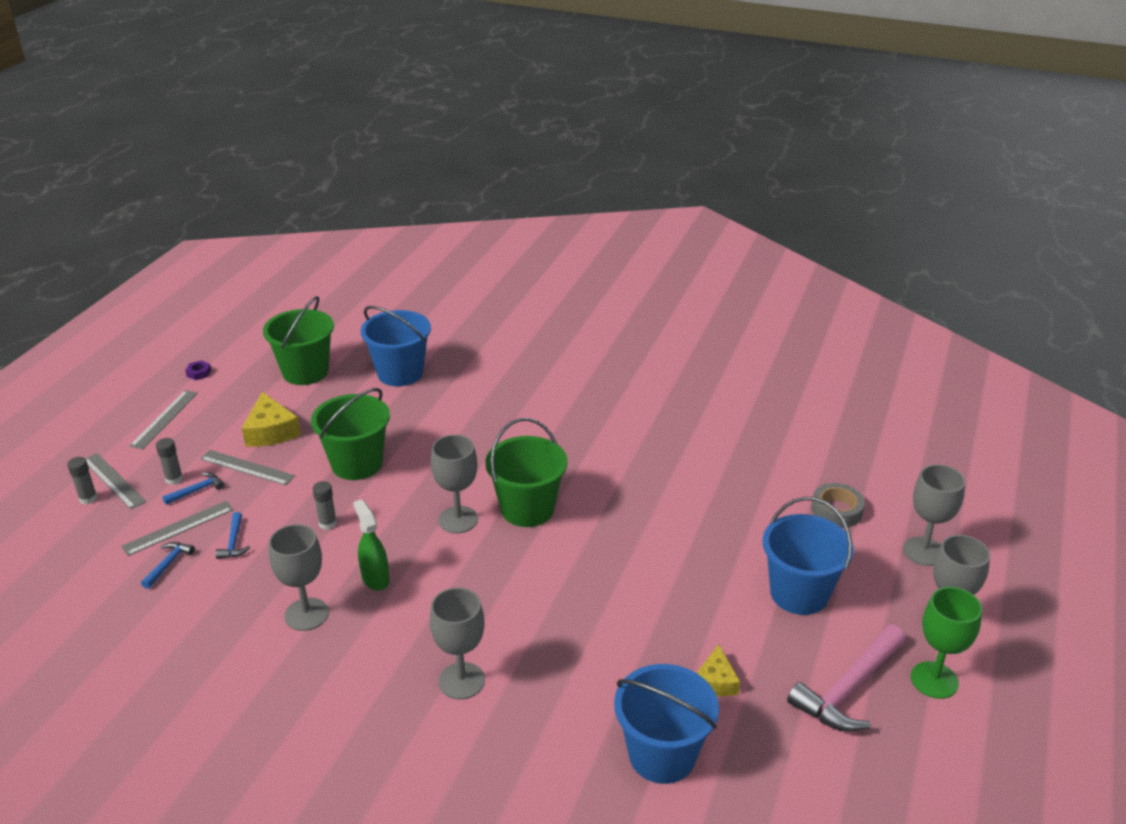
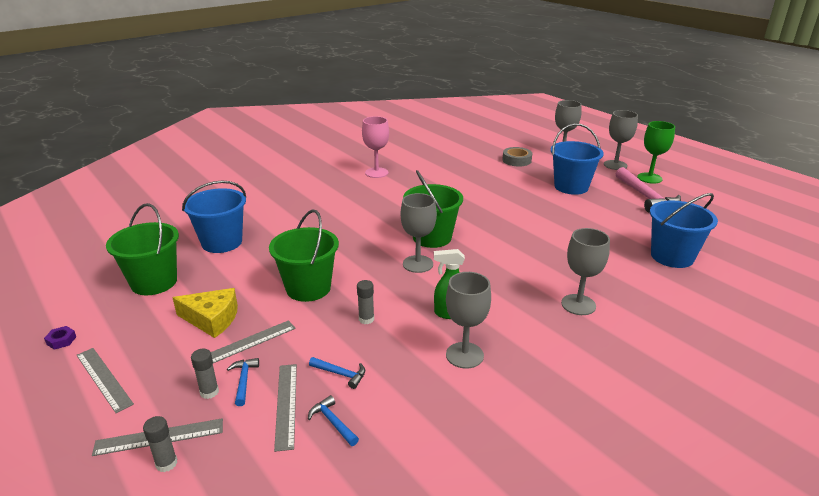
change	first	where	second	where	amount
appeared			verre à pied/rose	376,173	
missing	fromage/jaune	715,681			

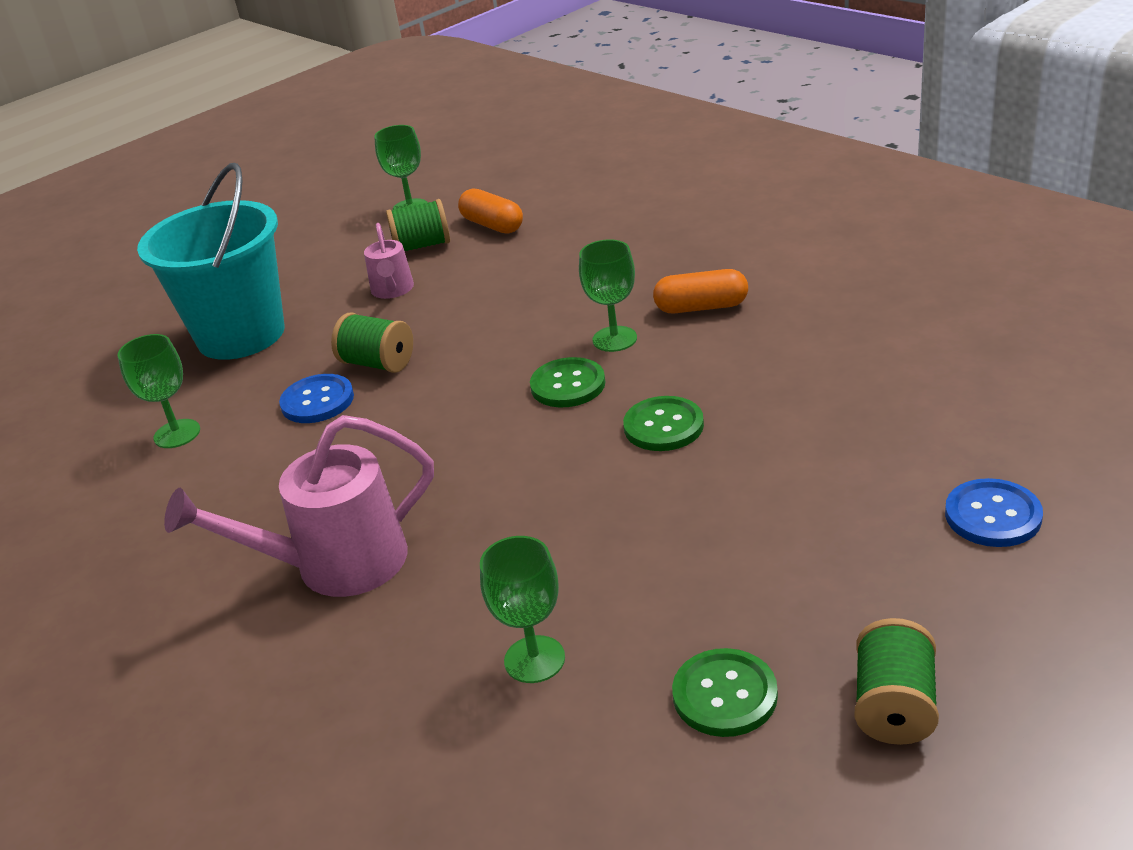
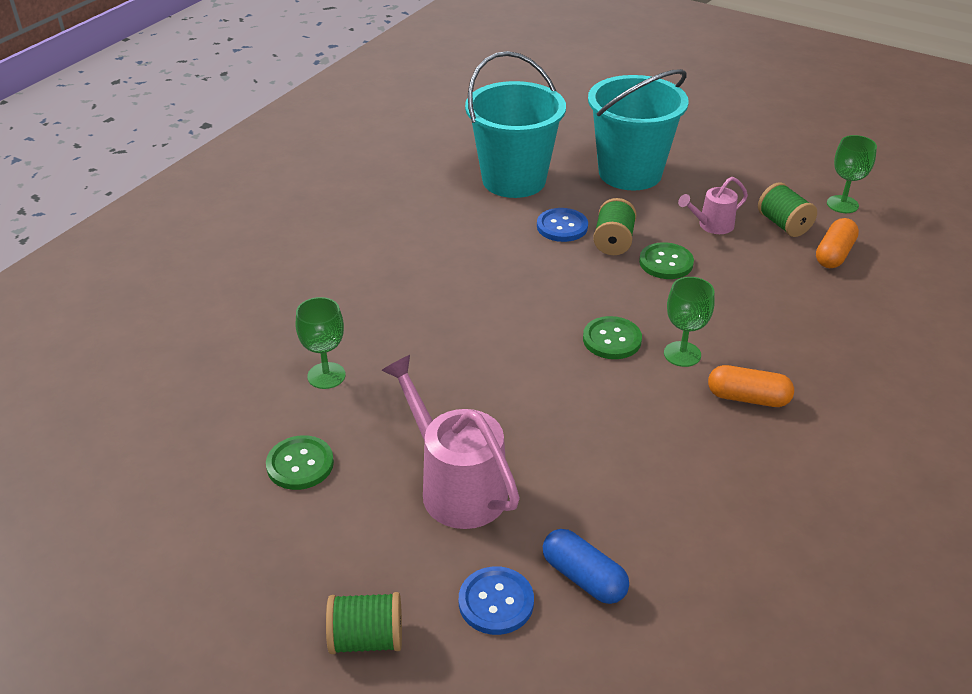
change	first	where	second	where	amount
relocated	bobine/vert	894,706		366,639	
relocated	arrosoir/rose	335,565		456,486	
exchanged	verre à pied/vert	177,434	seau/turquoise	514,180	
appeared			gélule/bleu	583,577	
relocated	bouton/vert	663,426		666,263	
spun	gélule/orange	701,307		748,398	60 degrees counterclockwise

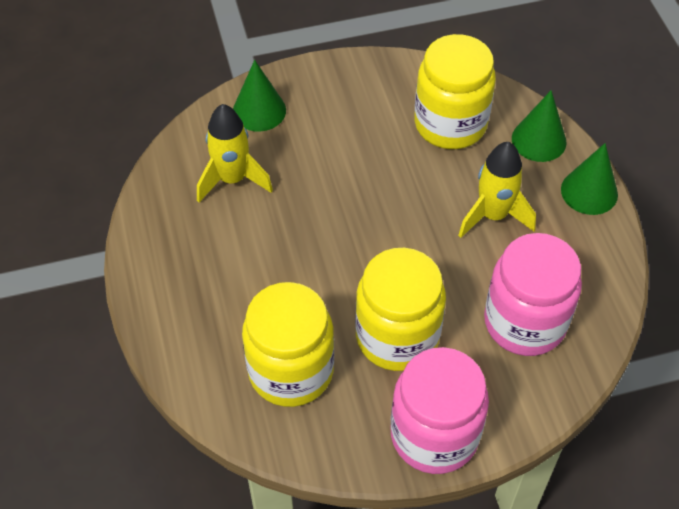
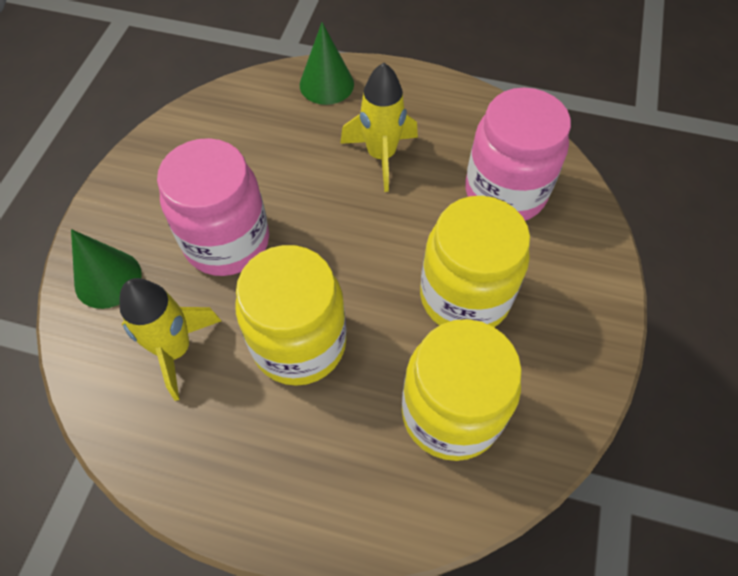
change	first	where	second	where	amount
relocated	bocal/rose	434,435		227,242	
relocated	bocal/jaune	450,124		299,343	
missing	cône/vert	589,191			

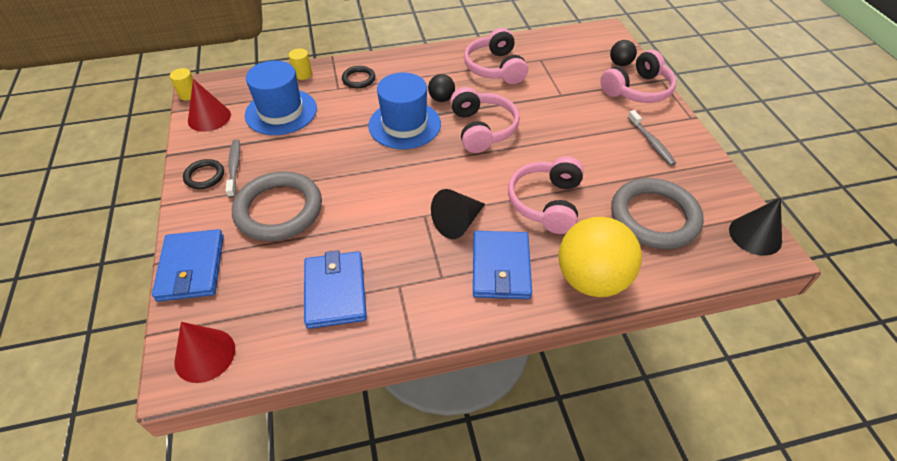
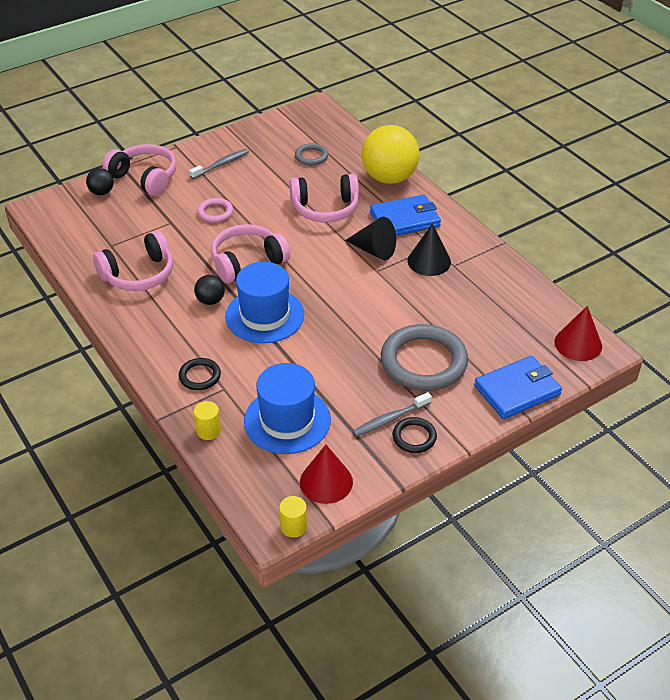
change	first	where	second	where	amount
appeared			anneau/rose	215,212	
size	anneau/gris	654,217		311,156	x0.48
relocated	cône/noir	755,235		429,261	
missing	portefeuille/bleu	335,291			

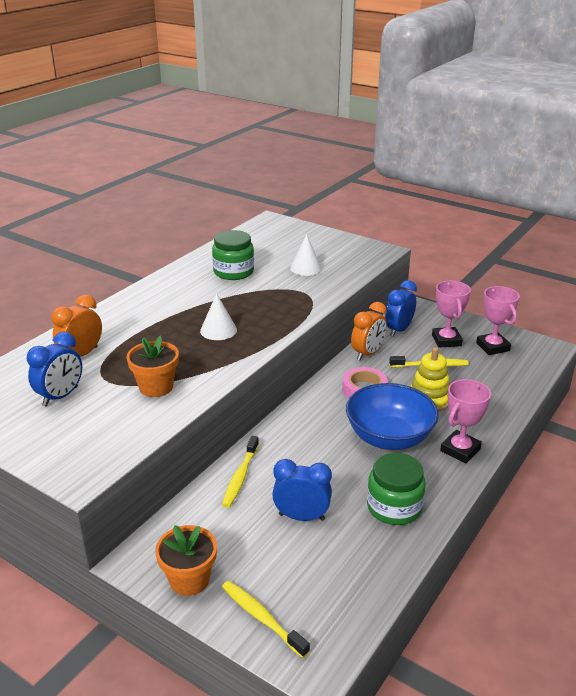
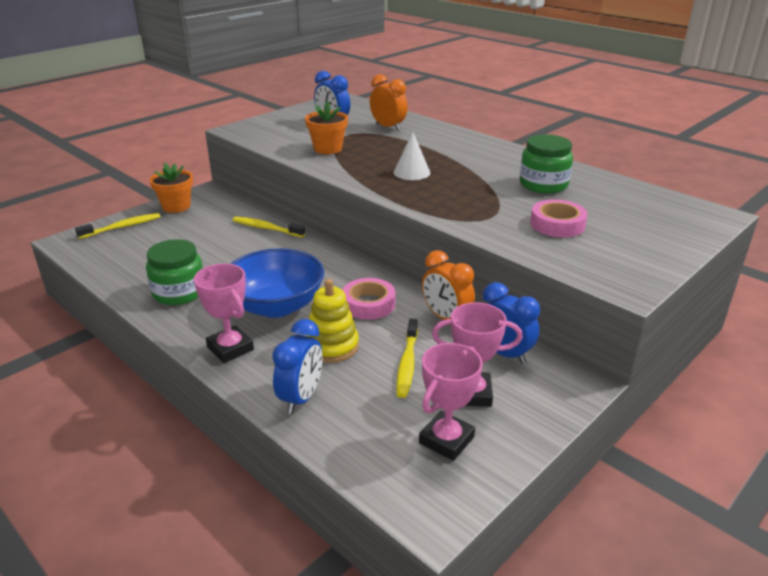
change	first	where	second	where	amount
relocated	réveil/bleu	301,517		301,398	
spun	trophée/rose	492,347		446,440	45 degrees counterclockwise
exchanged	cône/blanc	306,268	ruban adhésif/rose	557,224	

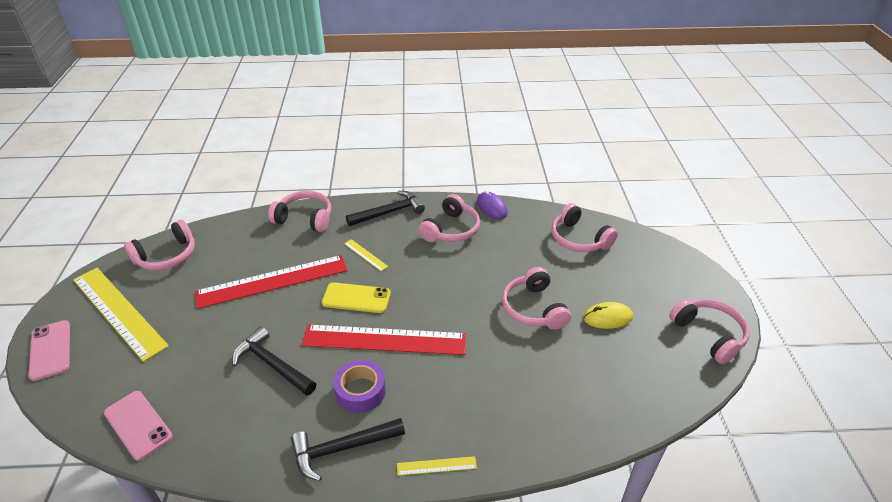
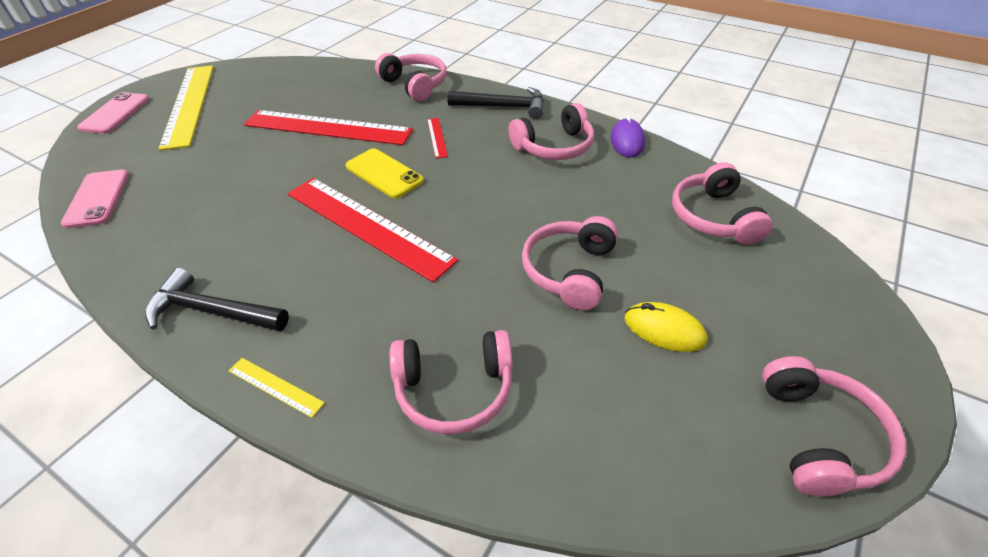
change	first	where	second	where	amount
relocated	casque audio/rose	167,256		454,389	
colour	règle/jaune	365,255	règle/rouge	437,137	
missing	marteau/noir	272,364			
missing	ruban adhésif/violet	360,391			

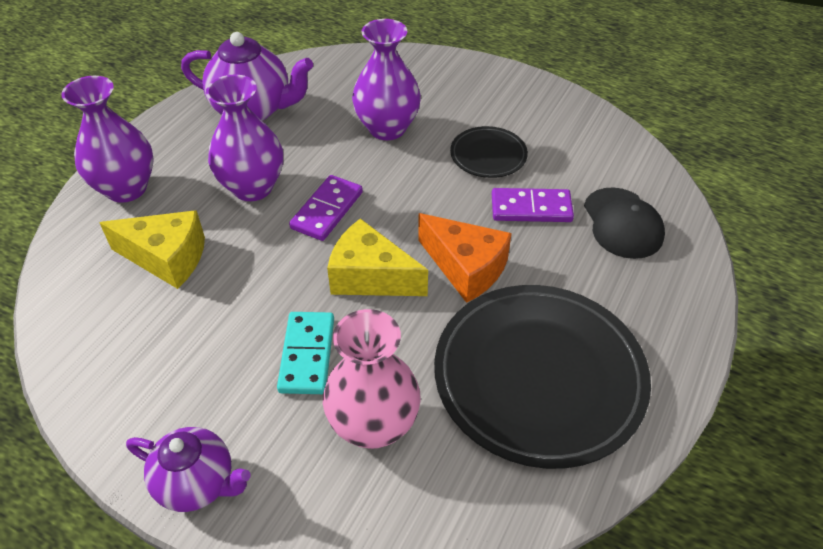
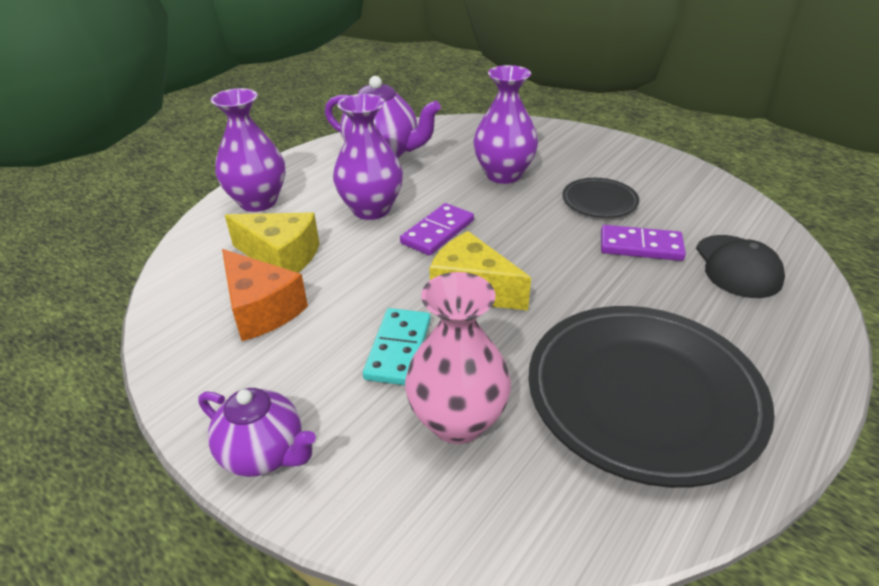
change	first	where	second	where	amount
relocated	fromage/orange	466,268		261,309	

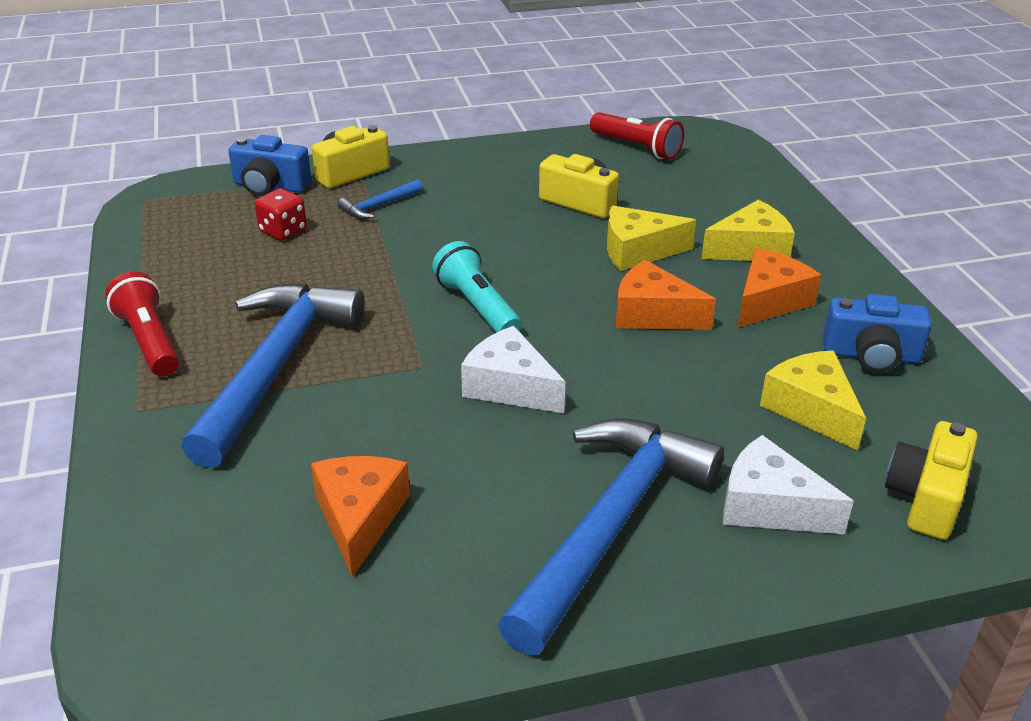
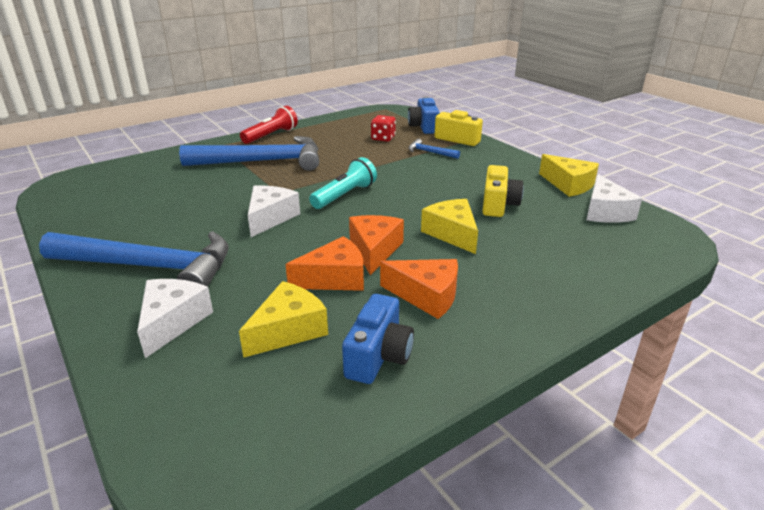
change	first	where	second	where	amount
relocated	fromage/orange	360,518		334,278	
spun	appareil photo/bleu	871,355		378,356	150 degrees counterclockwise
relocated	fromage/jaune	750,249		568,185	
exchanged	lampe de poche/rouge	636,148	fromage/blanc	605,212	
missing	appareil photo/jaune	926,498			

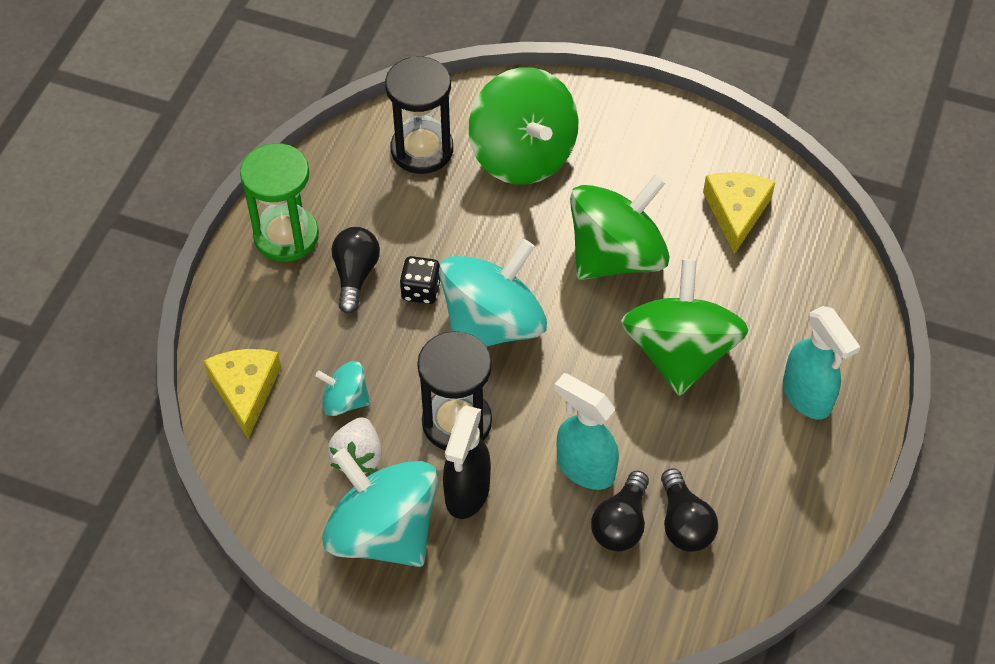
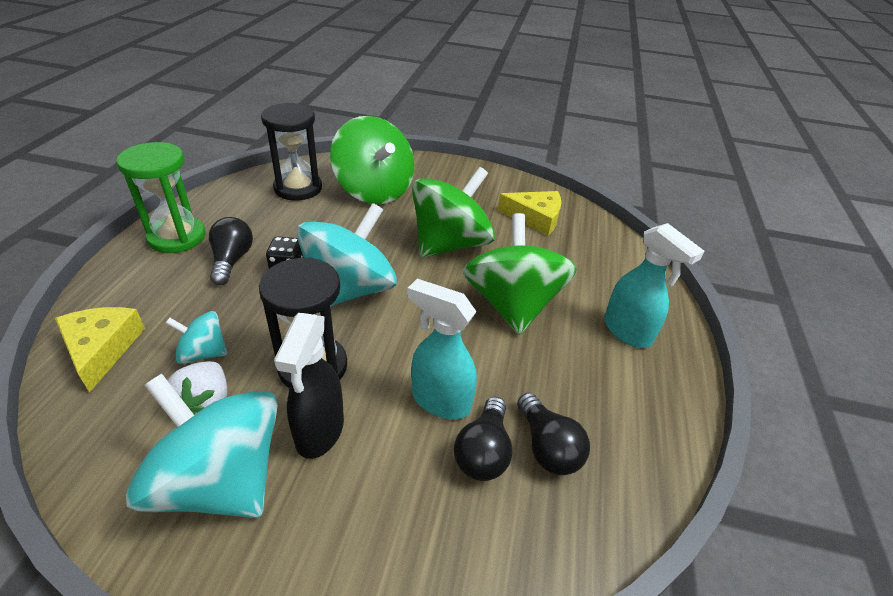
change	first	where	second	where	amount
spun	fromage/jaune	736,212		535,218	105 degrees clockwise

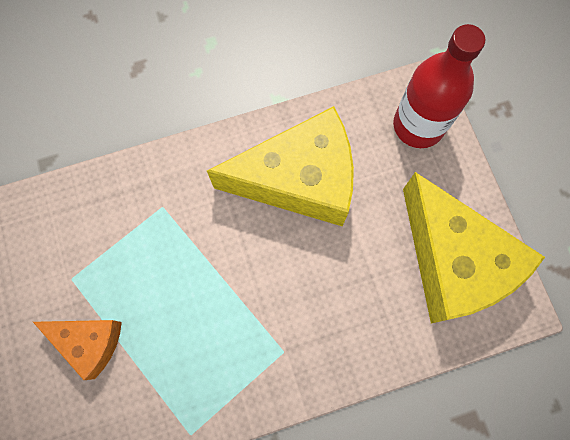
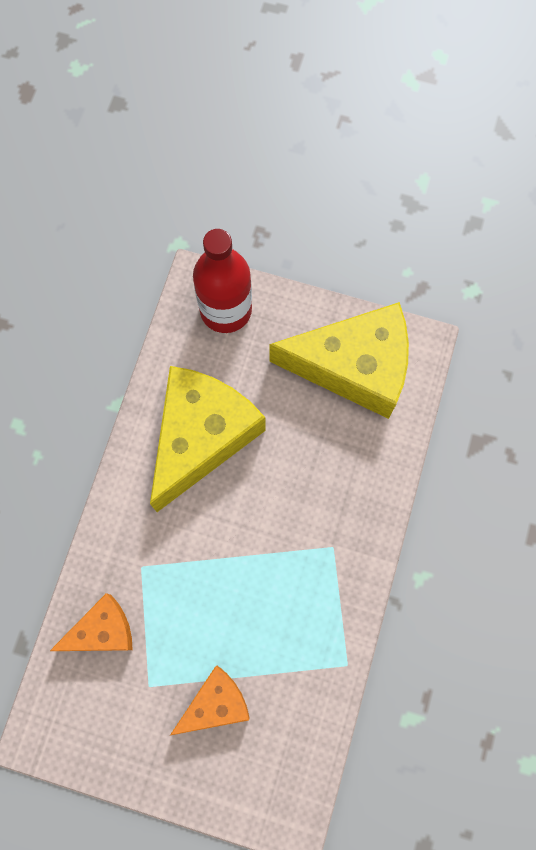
change	first	where	second	where	amount
appeared			fromage/orange	102,630	

